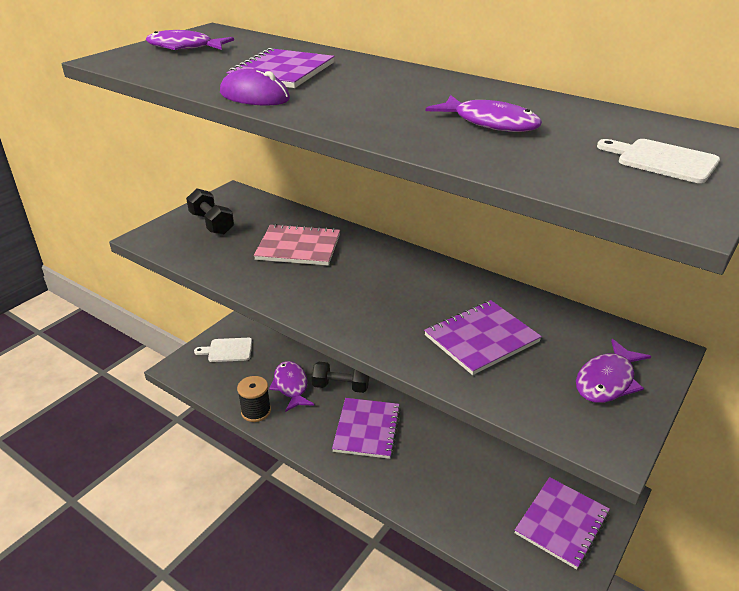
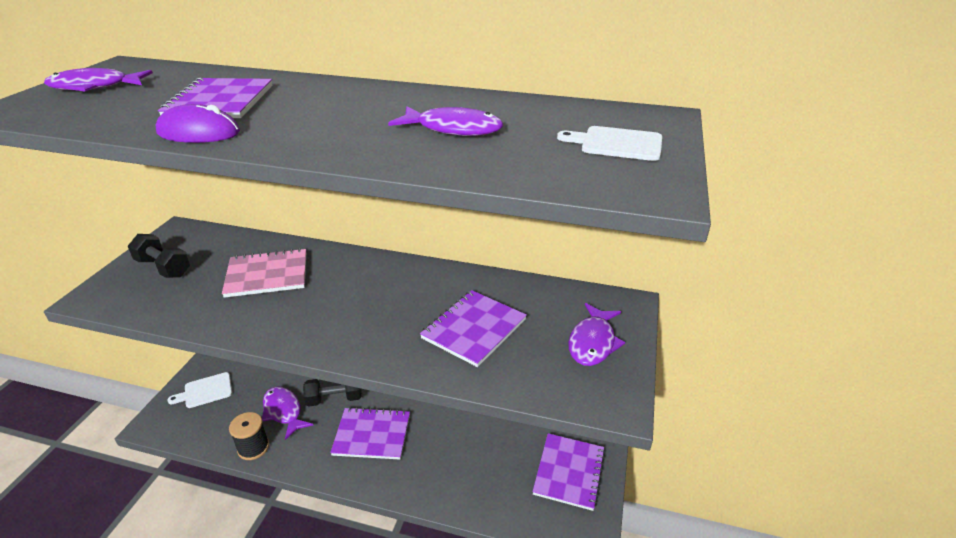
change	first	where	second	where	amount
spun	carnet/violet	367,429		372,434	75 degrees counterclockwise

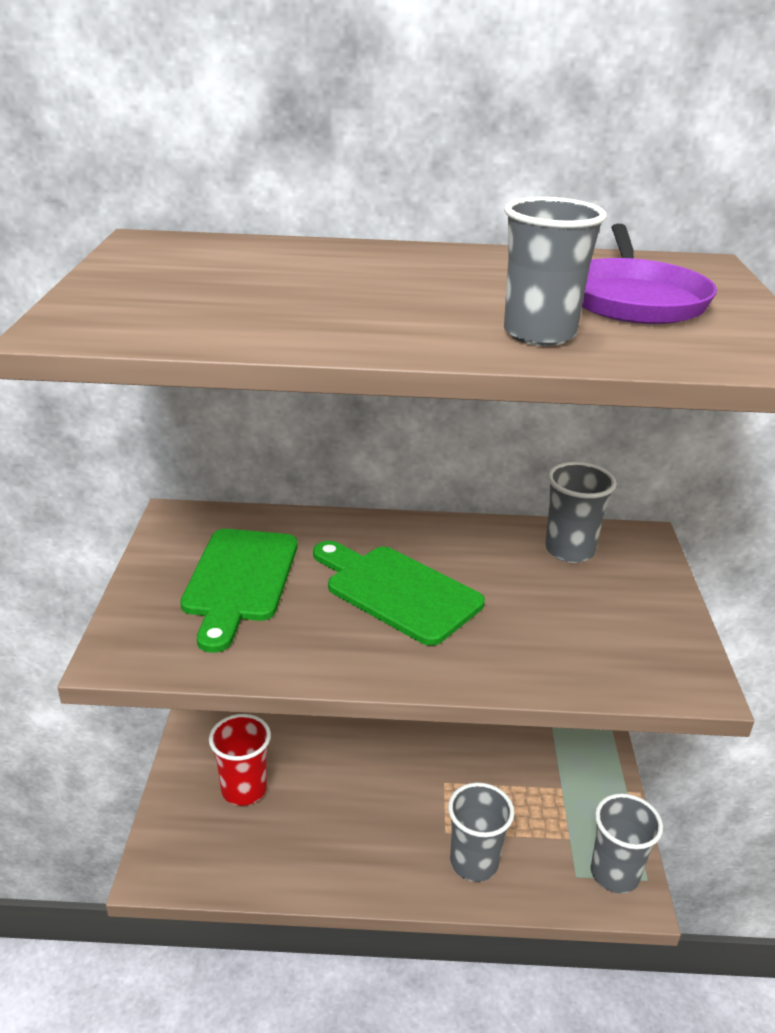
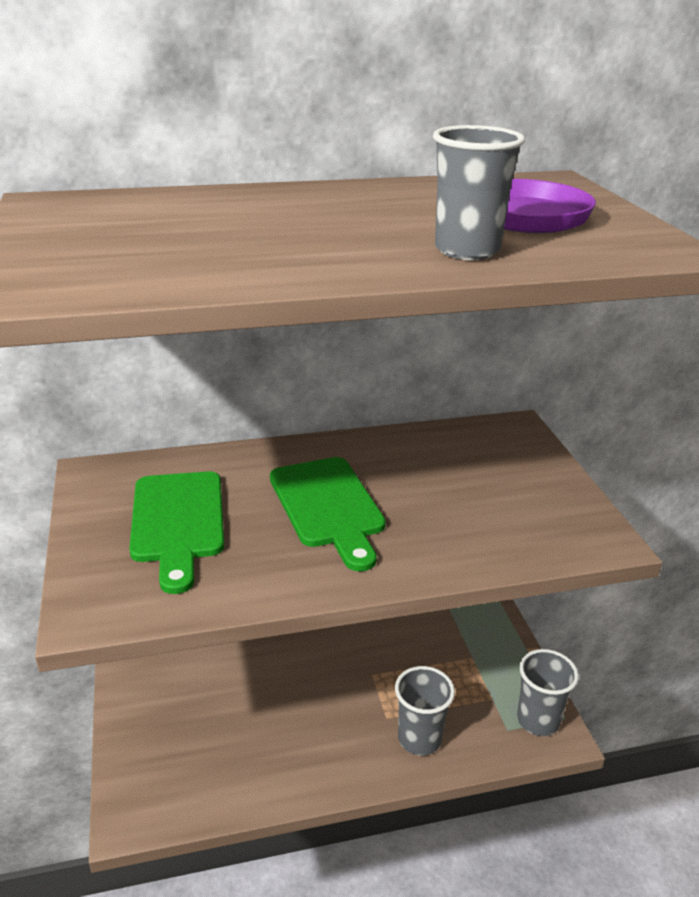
change	first	where	second	where	amount
spun	planche à découper/vert	397,591		328,507	135 degrees counterclockwise
missing	gobelet/rouge	244,789			
missing	gobelet/gris	569,550			

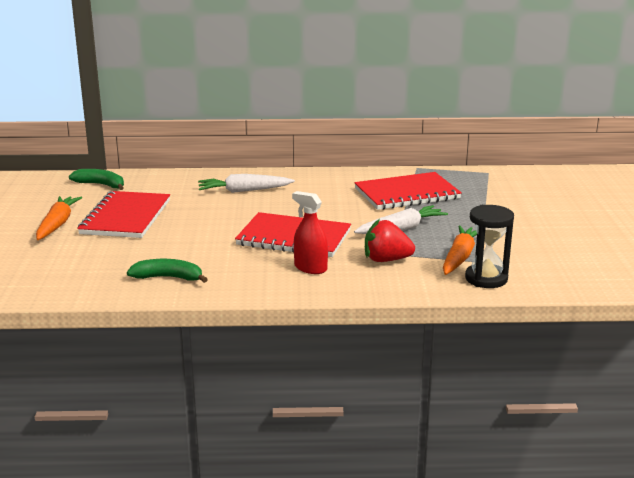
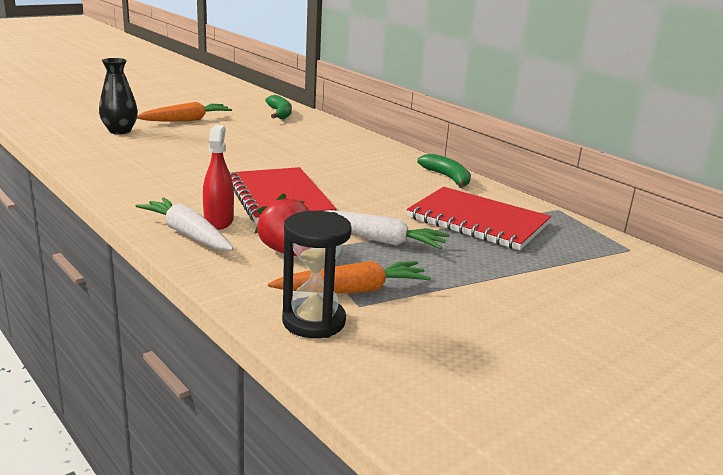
change	first	where	second	where	amount
appeared			vase/noir	120,131	
relocated	carotte/blanc	244,191		187,234	
relocated	banane/vert	168,278		447,177	
missing	carnet/rouge	126,217			

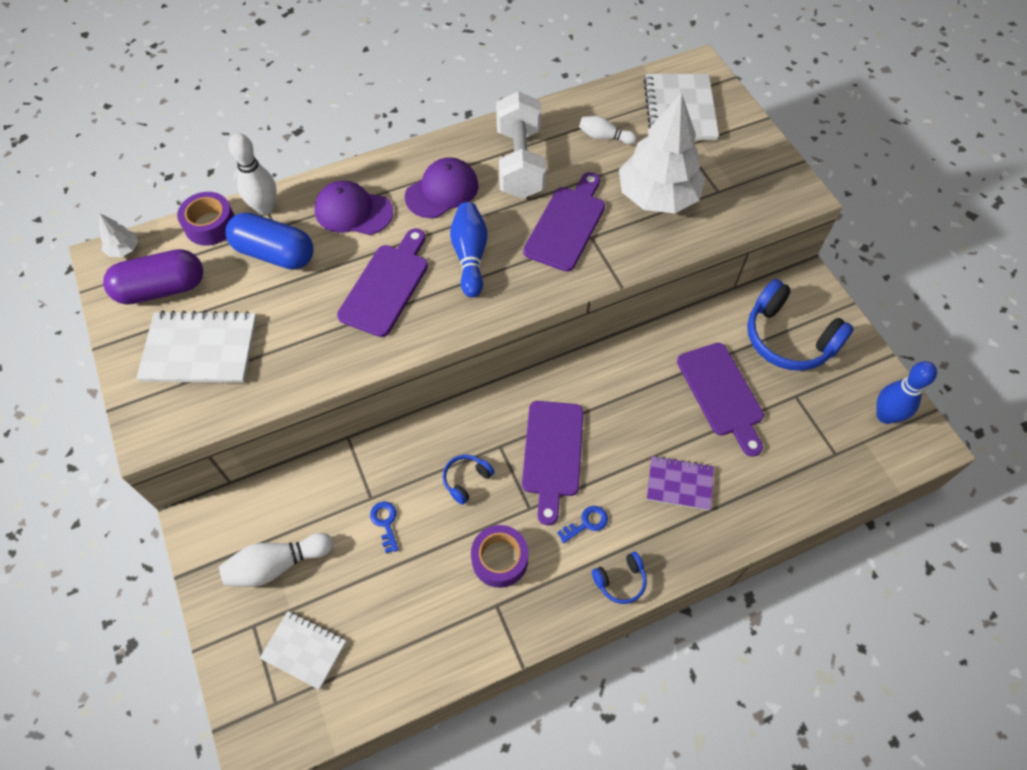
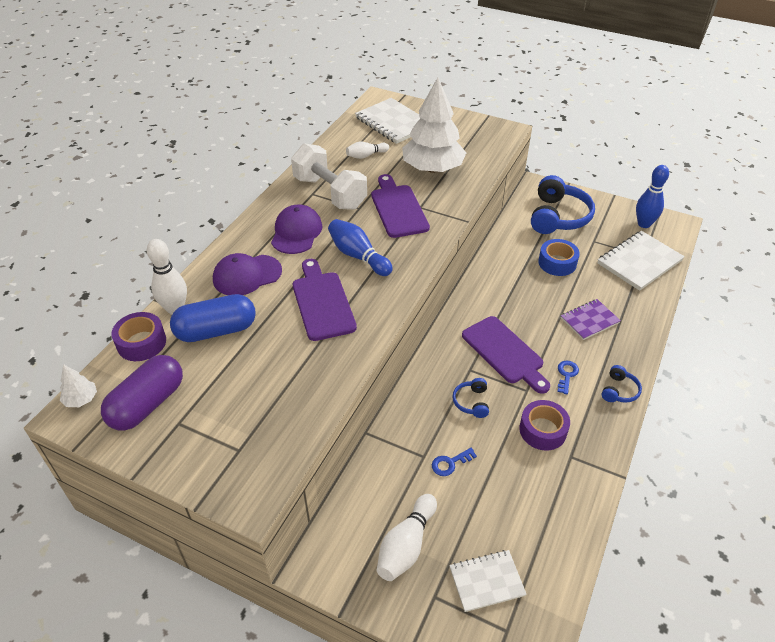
change	first	where	second	where	amount
spun	clé/bleu	385,523		450,463	60 degrees counterclockwise
spun	casque audio/bleu	788,338		558,217	75 degrees counterclockwise
exchanged	planche à découper/violet	721,393	ruban adhésif/bleu	557,263	
relocated	carnet/blanc	200,349		639,262	

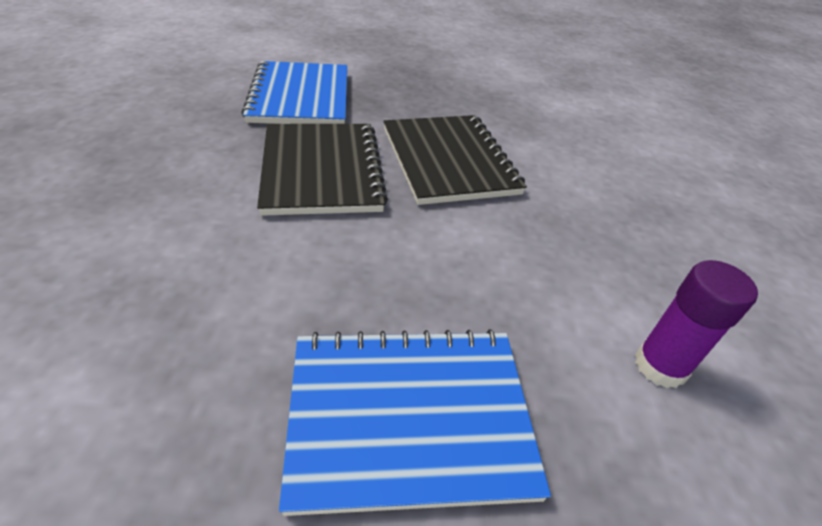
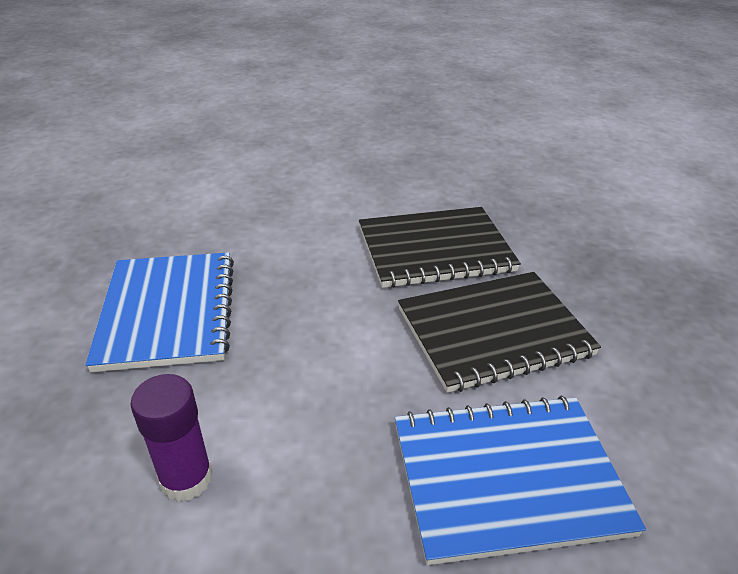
change	first	where	second	where	amount
relocated	carnet/bleu	300,96		507,478	

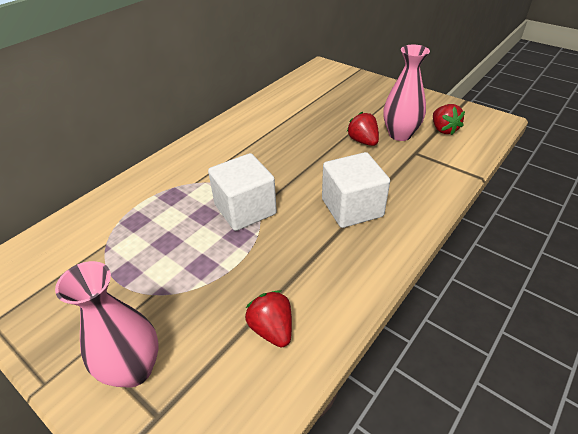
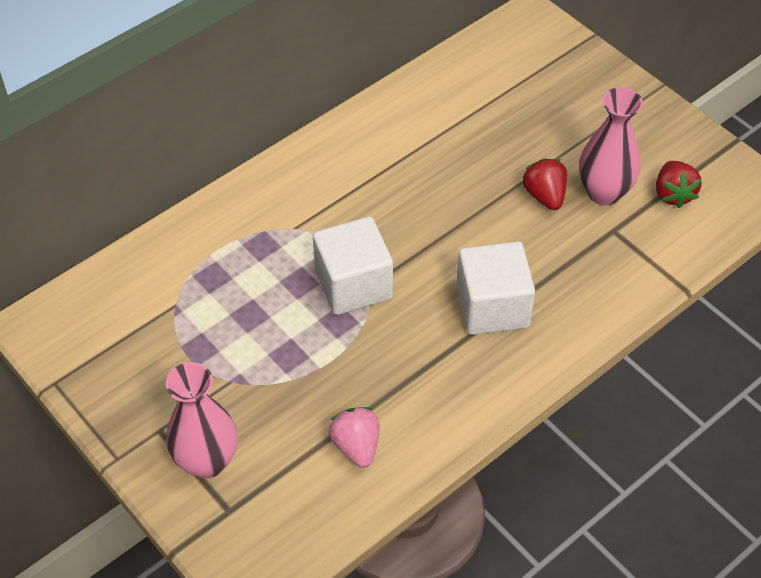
change	first	where	second	where	amount
colour	fraise/rouge	272,329	fraise/rose	356,446	

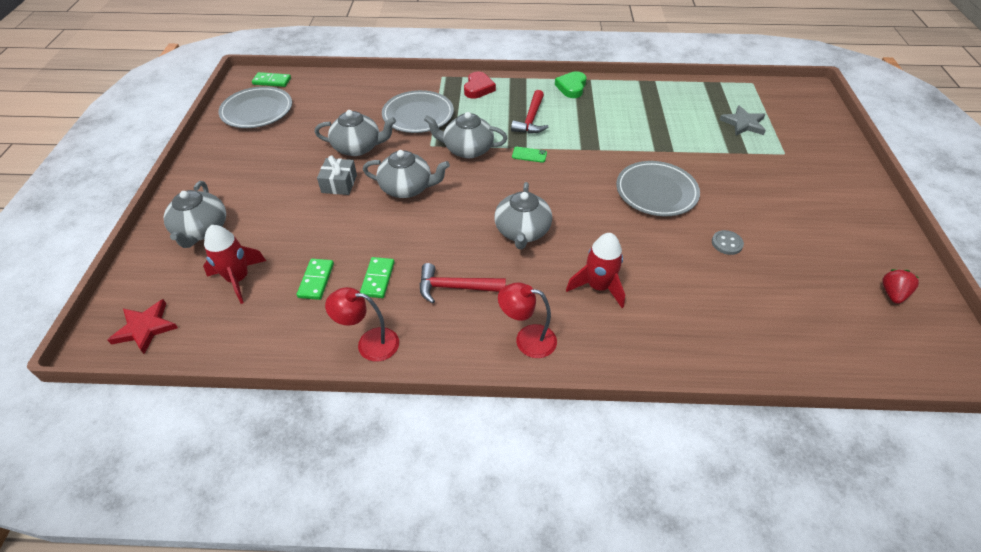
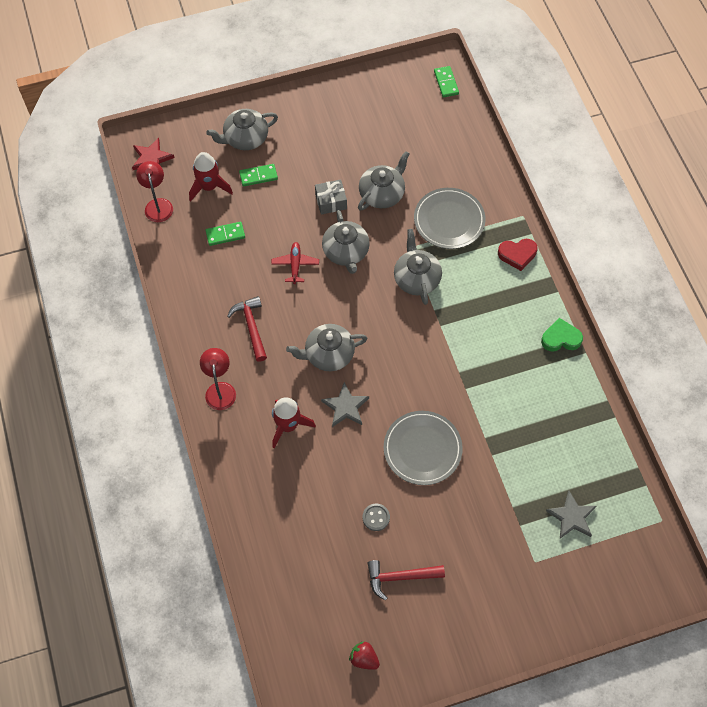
change	first	where	second	where	amount
relocated	lampe/rouge	369,343		158,205	
relocated	domino/vert	378,279		258,176	
appeared			avion/rouge	295,265	
appeared			étoile/gris	345,407	
spun	fraise/rouge	892,294		364,658	150 degrees counterclockwise
spun	théière/gris	358,147		382,194	120 degrees counterclockwise
relocated	marteau/rouge	531,119		400,577	
missing	assiette/gris	257,111			
missing	téléphone/vert	529,155			

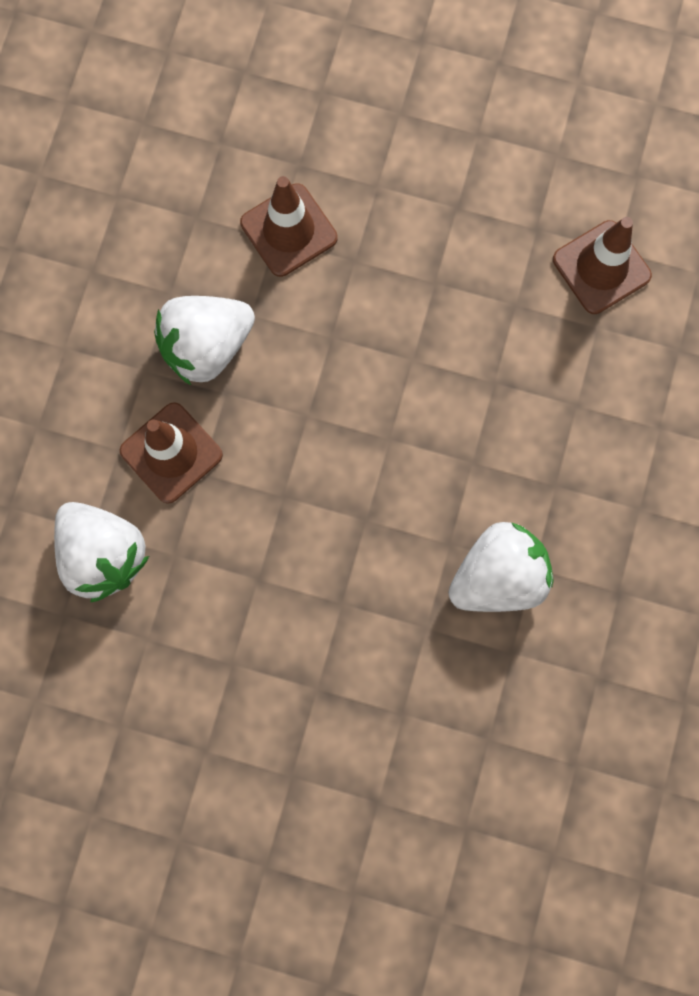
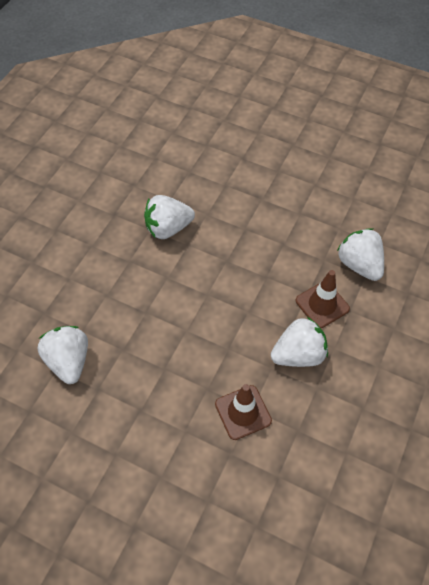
change	first	where	second	where	amount
exchanged	cône de chantier/marron	601,267	fraise/blanc	69,361	

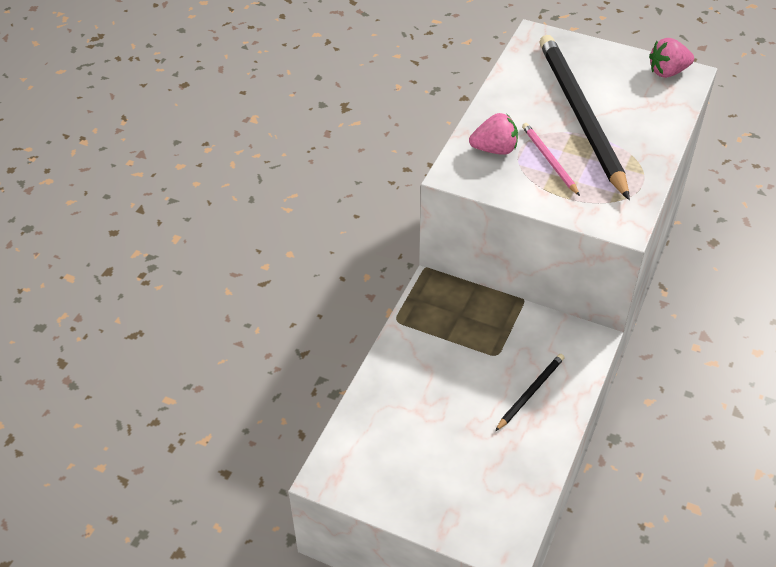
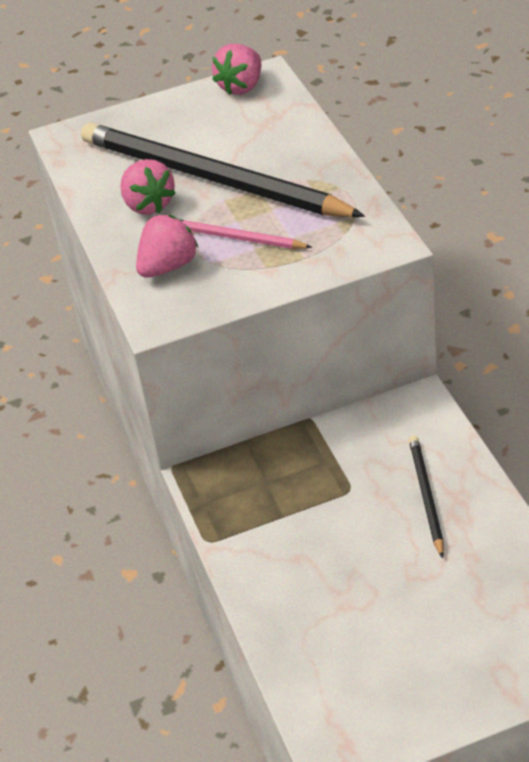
change	first	where	second	where	amount
appeared			fraise/rose	148,205	

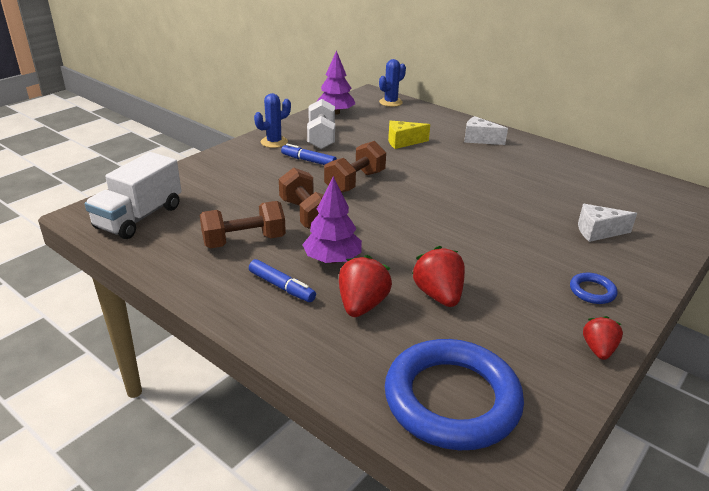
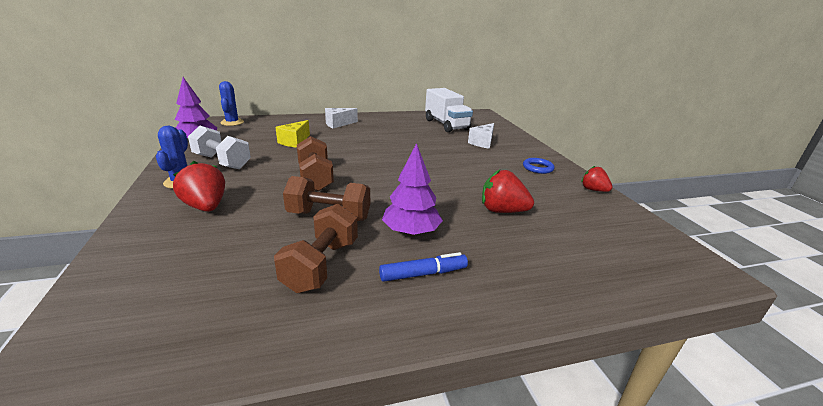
change	first	where	second	where	amount
relocated	fraise/rouge	362,305		206,207	
relocated	camion/blanc	139,217		446,125	
missing	feutre/bleu	308,161			
missing	anneau/bleu	452,399			

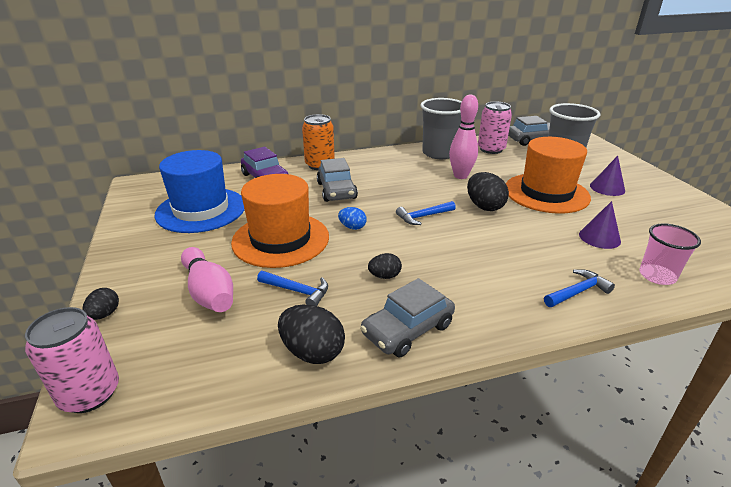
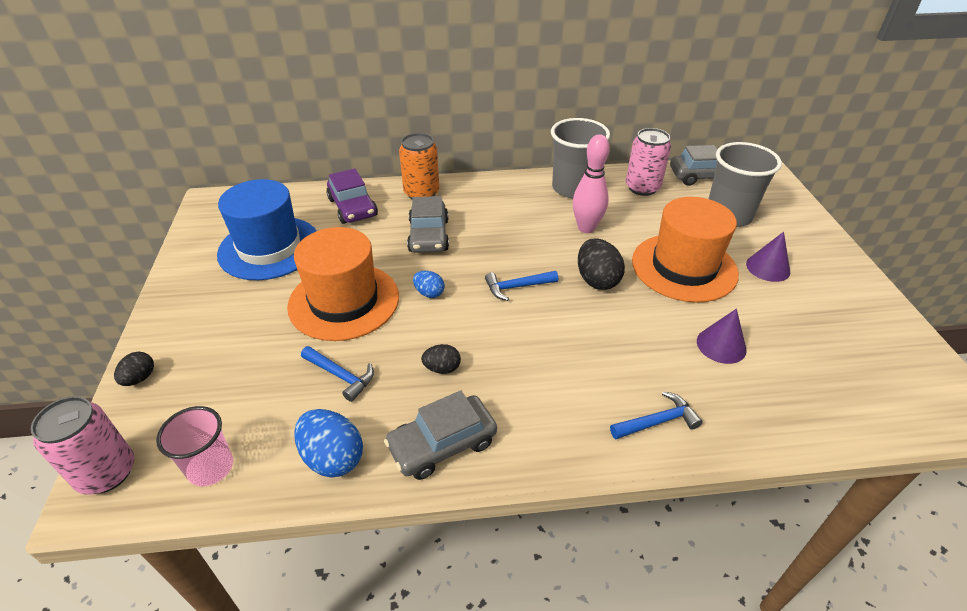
change	first	where	second	where	amount
relocated	gobelet/rose	657,276		210,467	
colour	œuf/noir	312,352	œuf/bleu	333,458	
missing	quille/rose	209,292			

